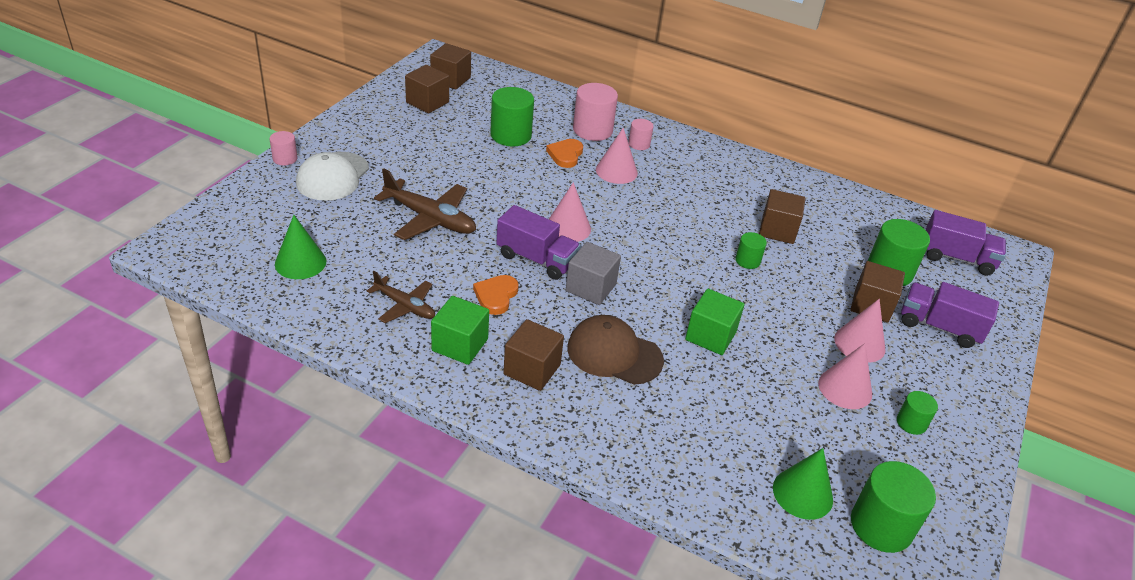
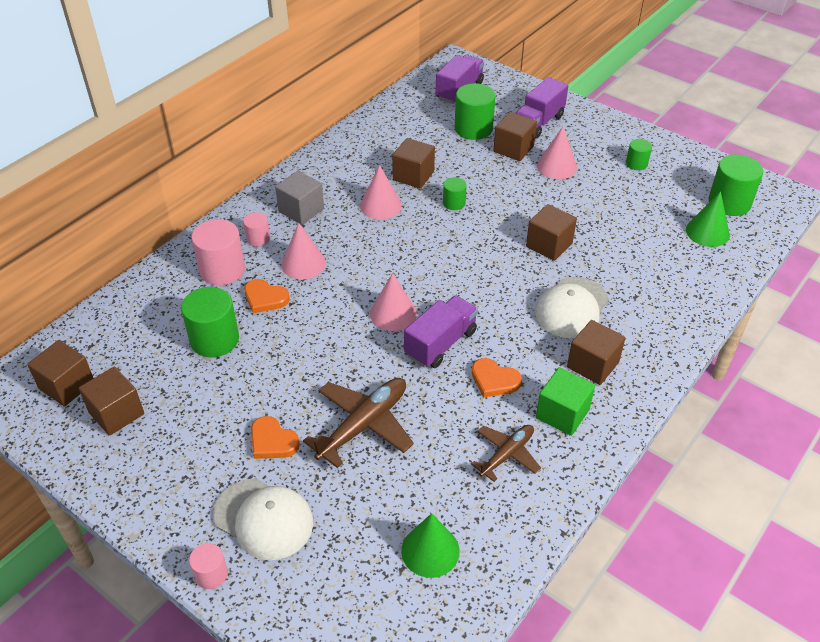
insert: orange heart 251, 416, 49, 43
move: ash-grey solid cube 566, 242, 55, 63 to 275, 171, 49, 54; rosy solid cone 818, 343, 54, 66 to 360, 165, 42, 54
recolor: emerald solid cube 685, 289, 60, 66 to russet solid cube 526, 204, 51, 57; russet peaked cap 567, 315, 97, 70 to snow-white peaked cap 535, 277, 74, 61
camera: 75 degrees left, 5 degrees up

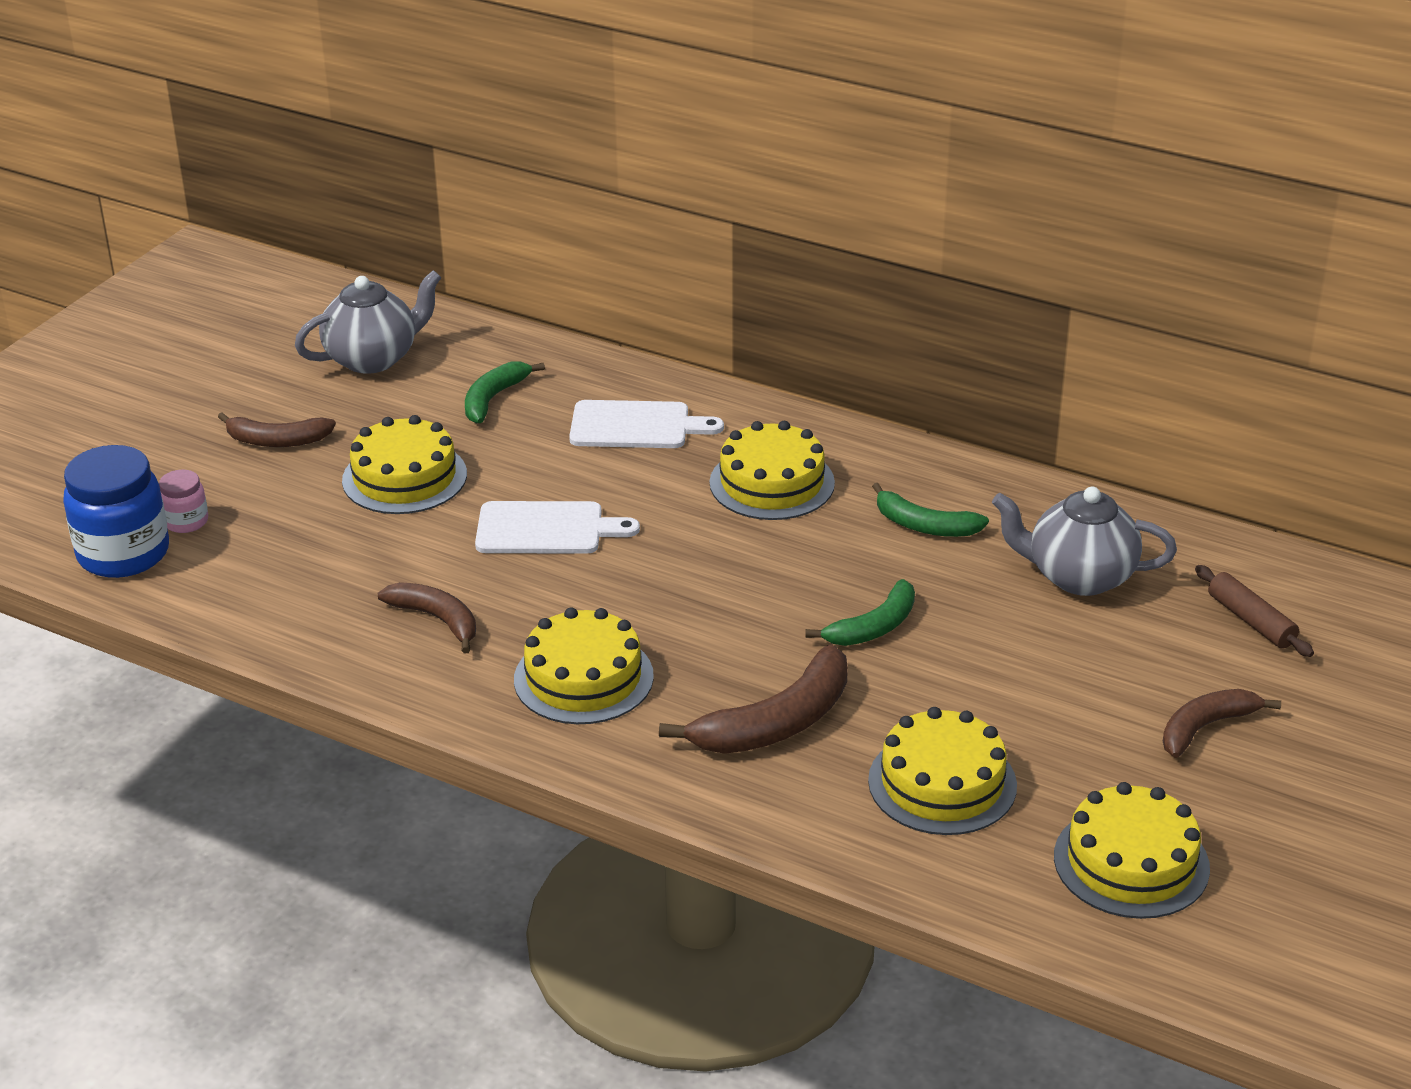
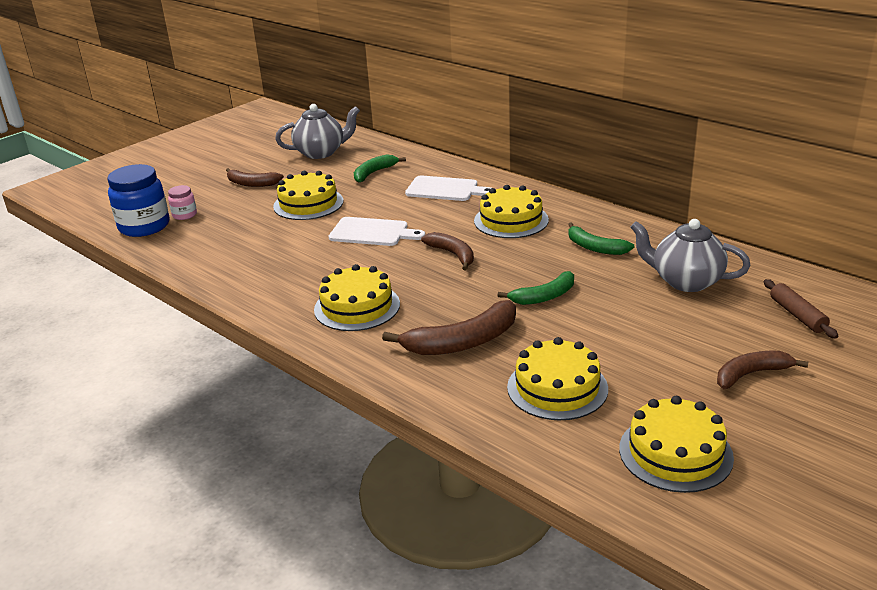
move: russet banana fruit 378, 582, 98, 72 to 421, 232, 53, 38
camera: 15 degrees right, 5 degrees down

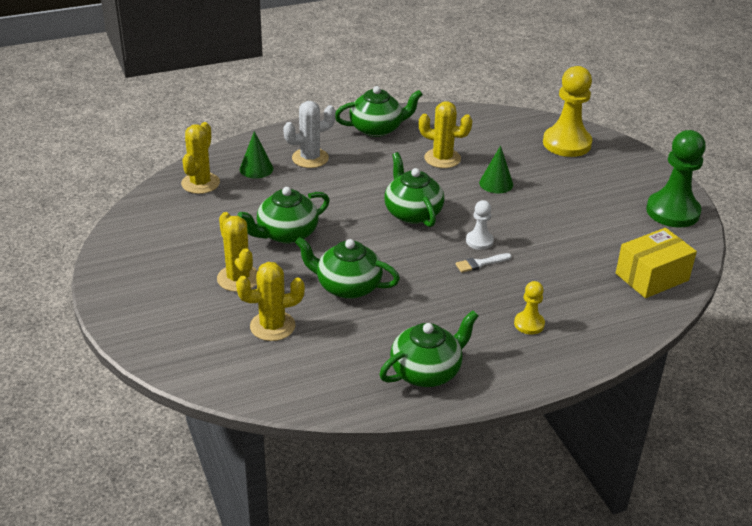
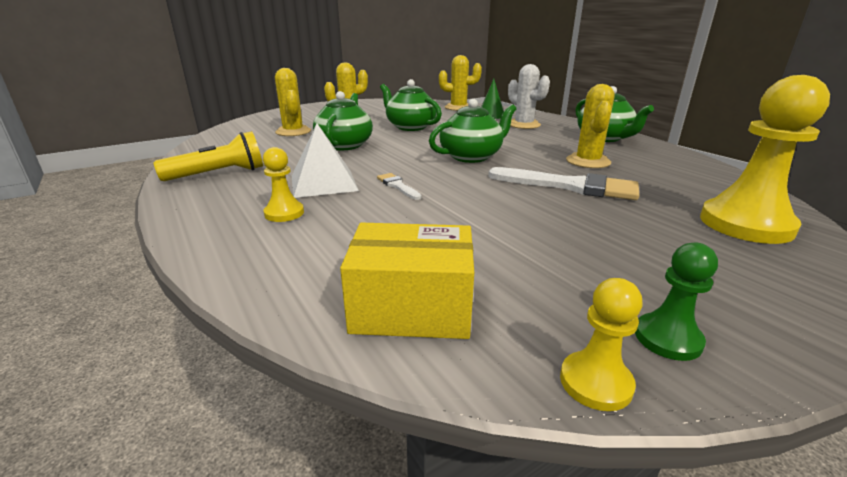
delete: snow-white chess pawn 466, 200, 28, 50
insert: snow-white solid pyramid 292, 123, 67, 75; bright yellow chess pawn 560, 278, 83, 133
replace: emerald solid cone 479, 145, 34, 48 to snow-white paintbrush 488, 167, 151, 33; emerald tea pot 379, 310, 99, 77 to bright yellow torch 153, 131, 110, 50
rotate: bright yellow box 616, 228, 81, 70 = 340, 223, 134, 116 45 degrees counterclockwise
resize: emerald chess pawn 646, 130, 60, 98 = 635, 243, 83, 118 x0.50
camera: 80 degrees right, 10 degrees down

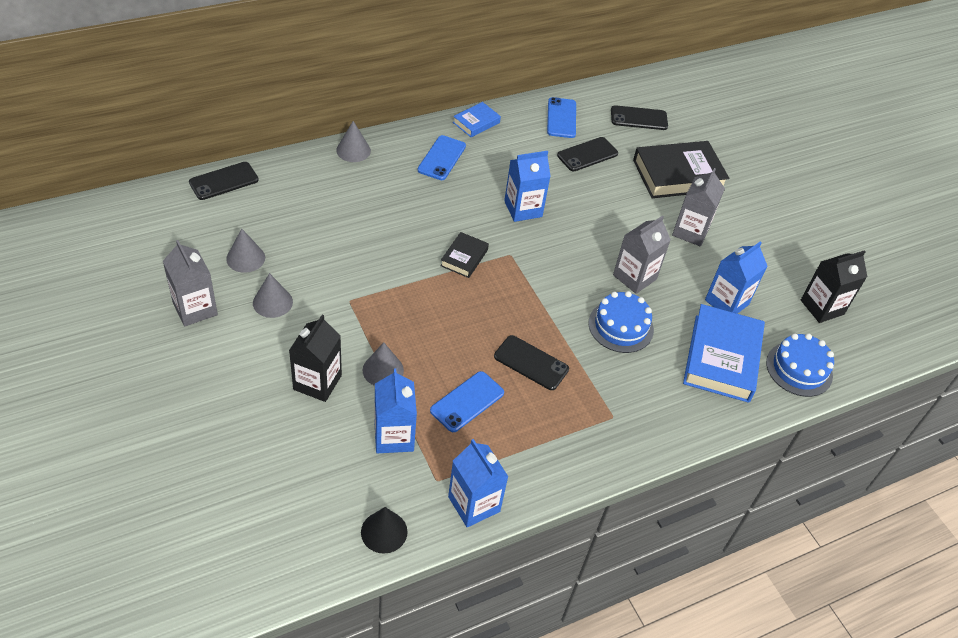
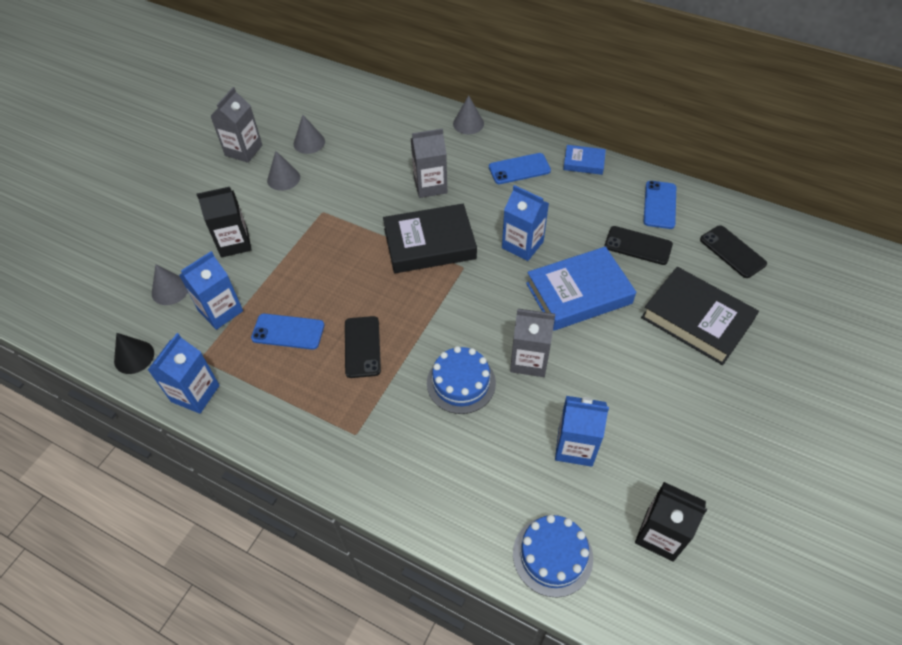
delete: black phone 189, 162, 70, 38
move: ash-grey milk carton 672, 168, 53, 79 to 411, 128, 36, 70; blue book 683, 304, 82, 99 to 526, 247, 110, 84; ash-grey solid cone 362, 342, 42, 44 to 152, 264, 36, 41
rotate: blue phone 547, 97, 29, 41 = 643, 181, 33, 48 45 degrees counterclockwise
resize: black book 440, 232, 49, 46 = 383, 204, 94, 69 x1.96
camera: 60 degrees right, 5 degrees up

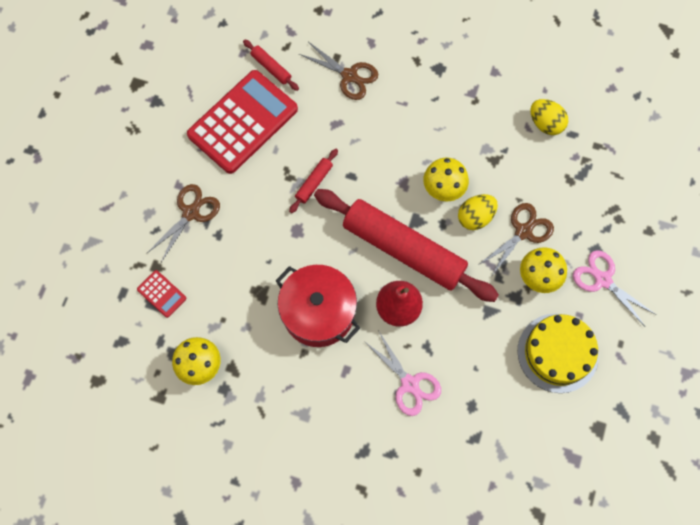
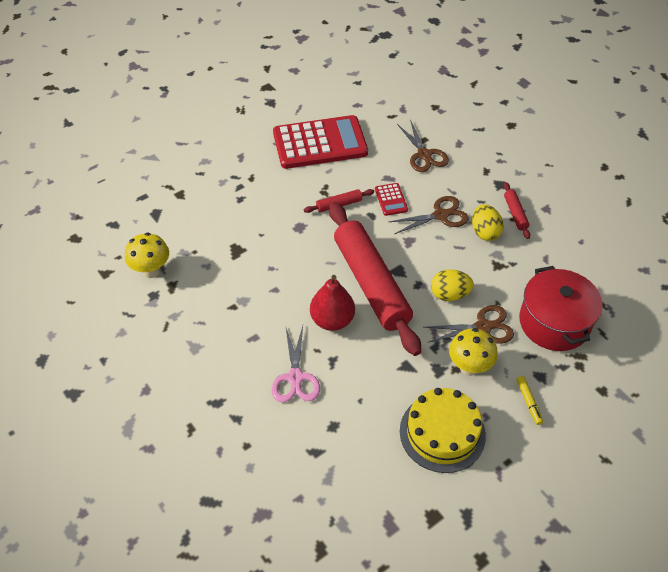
delete: bright yellow fungus 423, 158, 46, 43
move: scarlet rolling pin 243, 40, 56, 51 to 503, 182, 27, 57; bright yellow toy egg 530, 99, 38, 36 to 472, 204, 32, 37; russet shears 147, 184, 73, 78 to 389, 196, 80, 38; scarlet pot 275, 265, 85, 82 to 519, 266, 84, 85; scarlet pocket calculator 137, 270, 49, 48 to 375, 183, 33, 33
replace: rosy shears 573, 250, 83, 76 to bright yellow felt pen 516, 376, 27, 49
camera: 35 degrees right, 20 degrees down

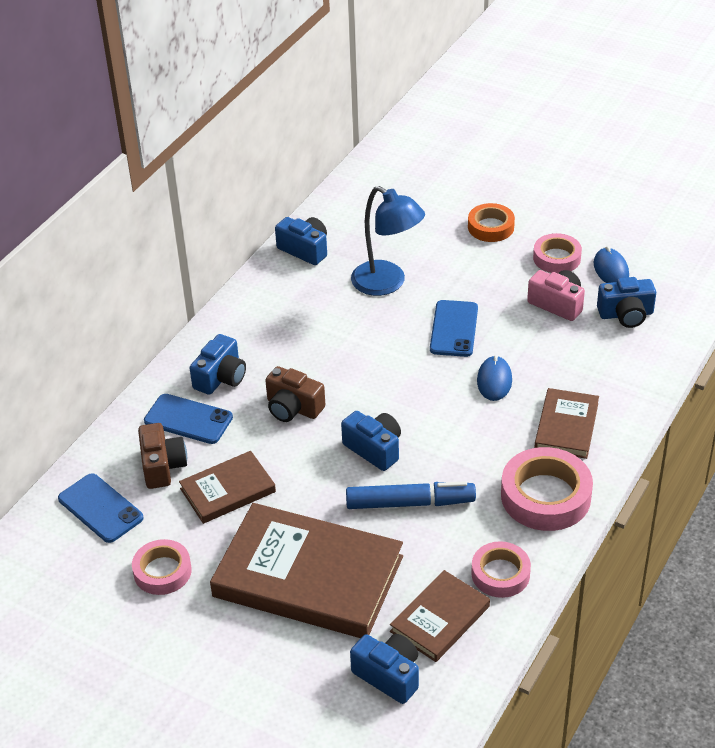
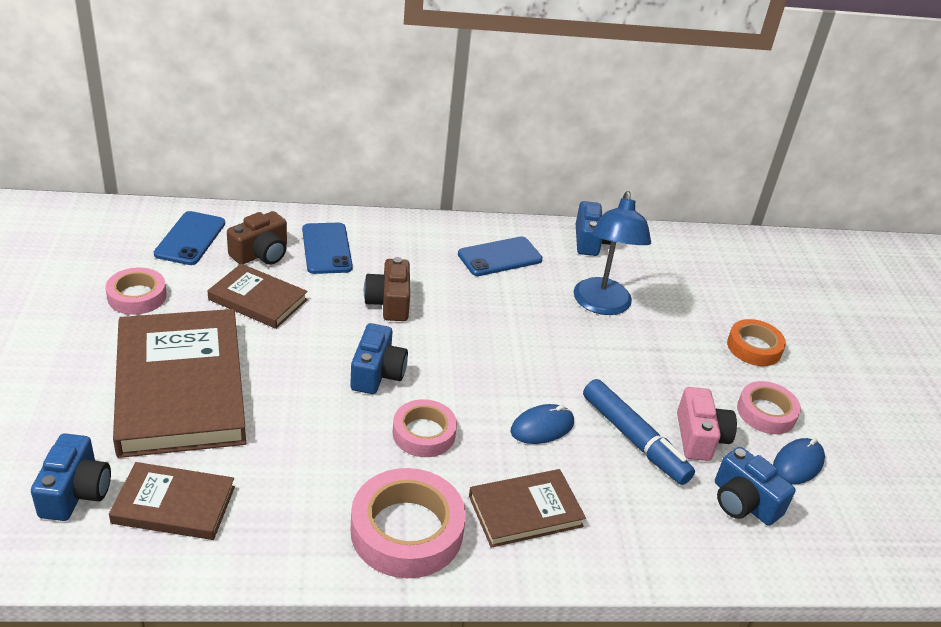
delete: blue compact camera 190, 334, 56, 61
move: blue phone 430, 300, 48, 57 to 458, 236, 85, 40; blue felt pen 346, 481, 130, 28 to 583, 379, 112, 106; rosy tape 471, 541, 60, 57 to 393, 399, 64, 58
camera: 50 degrees right, 5 degrees down

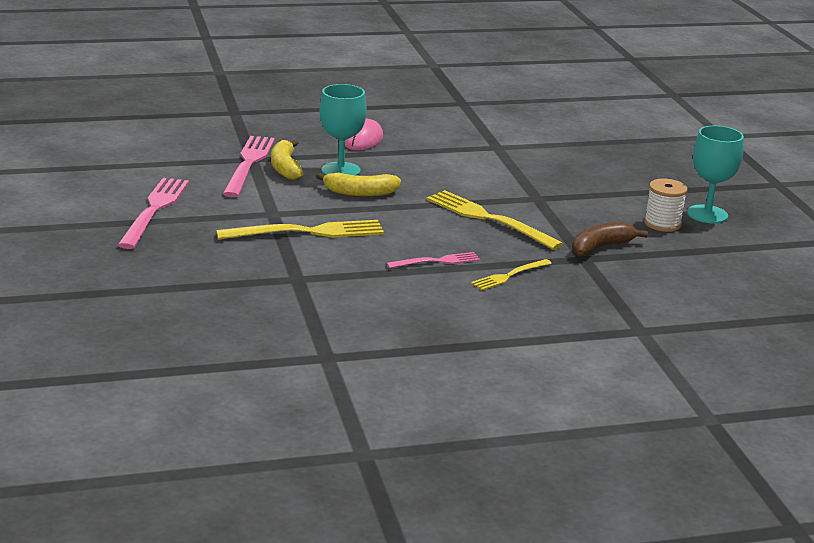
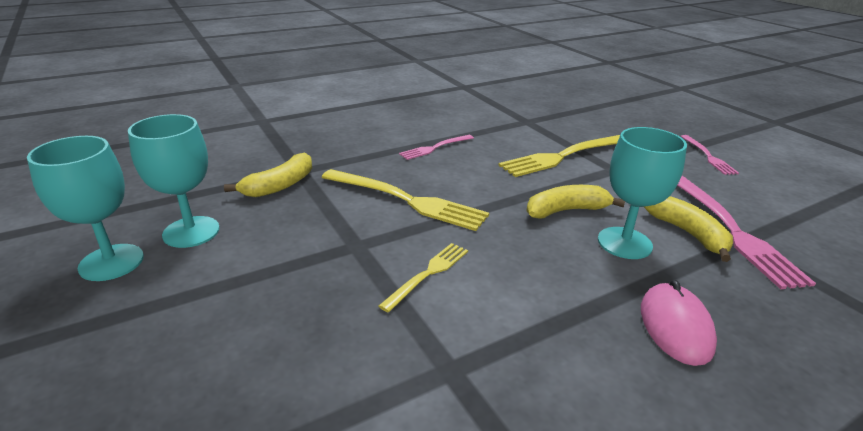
move: bright yellow table fork 471, 259, 81, 31 to 379, 243, 89, 69
replace: snow-white reel of thread 644, 179, 43, 53 to aqua wine glass 128, 114, 92, 134
recolor: russet banana fruit 572, 222, 76, 34 to bright yellow banana fruit 224, 153, 88, 44
resize: rosy table fork 118, 178, 71, 71 = 681, 135, 58, 40 x0.56
camera: 165 degrees right, 5 degrees up

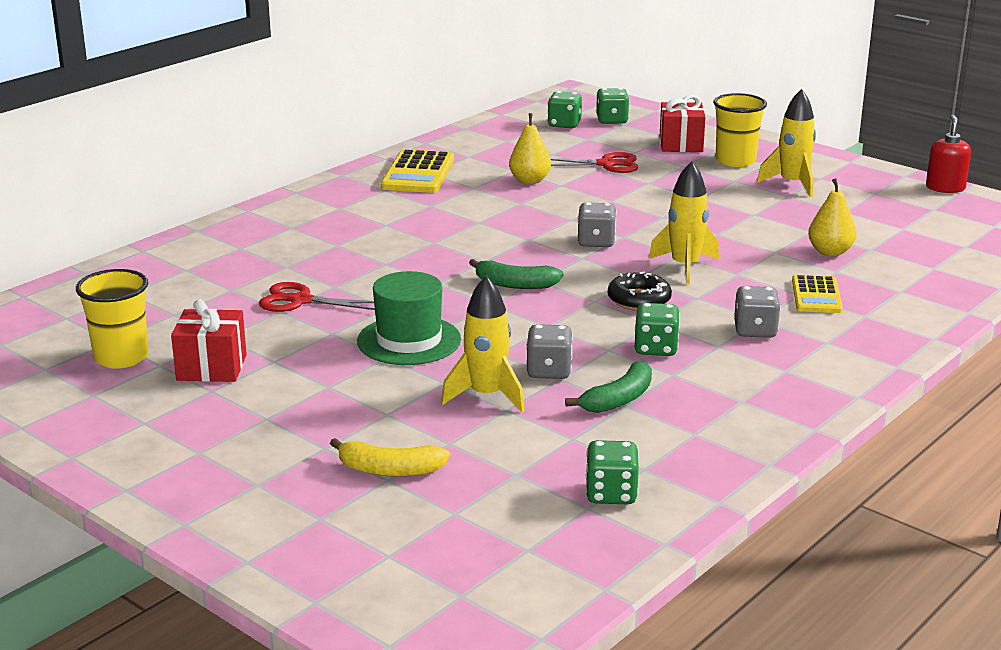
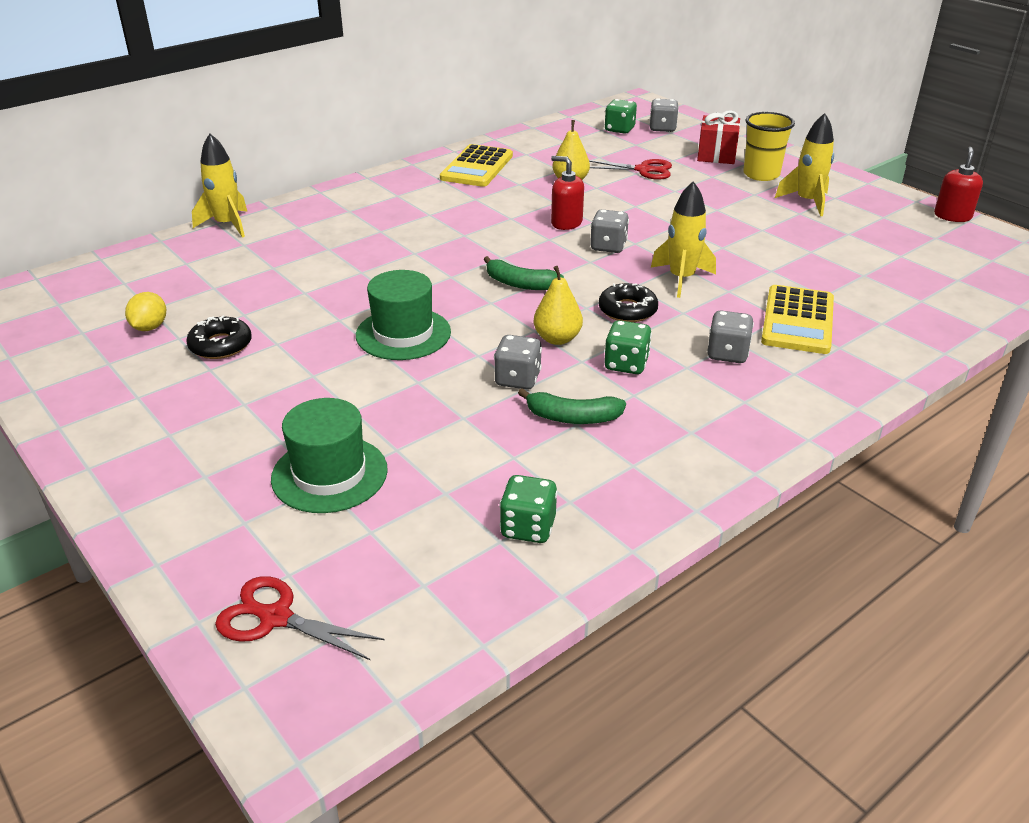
insert: scarlet soap dispenser 551, 156, 33, 74
move: bright yellow pear fruit 808, 178, 49, 78 to 534, 266, 49, 79; bright yellow spaceship 441, 276, 84, 136 to 192, 134, 56, 104; scarlet shears 259, 282, 116, 30 to 215, 576, 170, 84
replace: bright yellow tumbler 76, 269, 73, 100 to bright yellow lemon 125, 292, 41, 39; scarlet gift 171, 299, 76, 83 to black donut 186, 315, 66, 44; bright yellow banana fruit 330, 438, 120, 39 to emerald hat 271, 398, 117, 115
recolor: emerald die 596, 88, 34, 36 to ash-grey die 650, 98, 29, 34
rotate: emerald banana fruit 565, 361, 87, 52 = 518, 388, 108, 36 45 degrees clockwise
resize: bright yellow pocket calculator 792, 275, 51, 38 = 761, 285, 73, 69 x1.54
camera: 10 degrees right, 10 degrees up

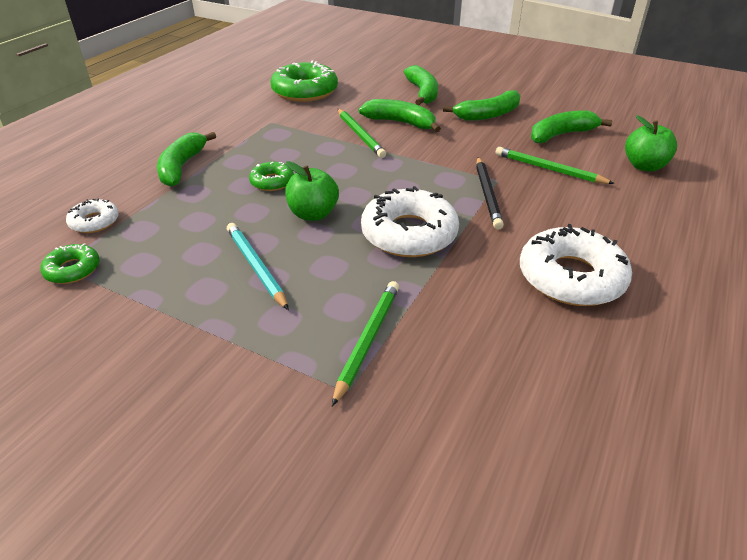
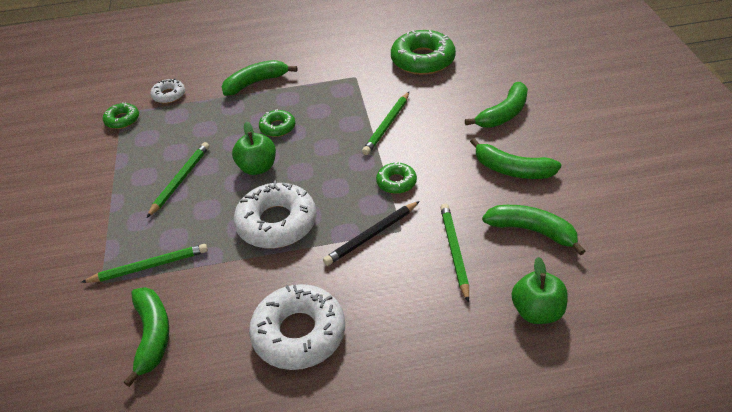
insert: emerald donut 376, 162, 41, 32
move: emerald banana fruit 358, 99, 83, 33 to 123, 287, 46, 100
recolor: aqua lead pencil 227, 223, 62, 87 to emerald lead pencil 147, 142, 62, 76
camera: 55 degrees right, 5 degrees up

